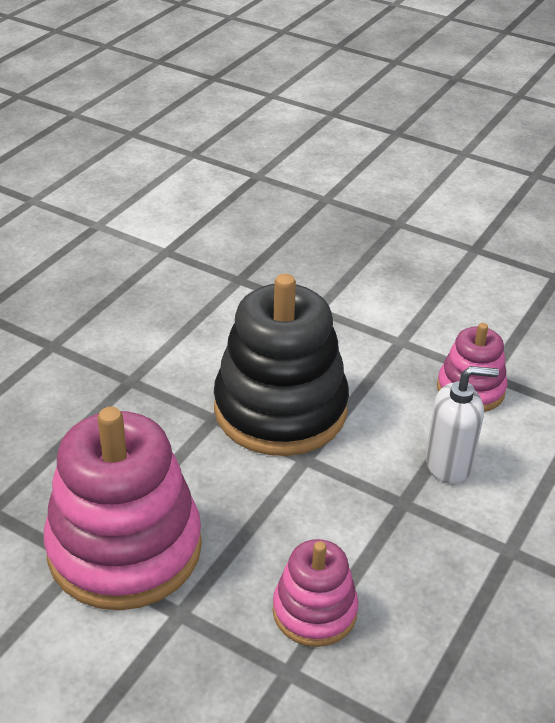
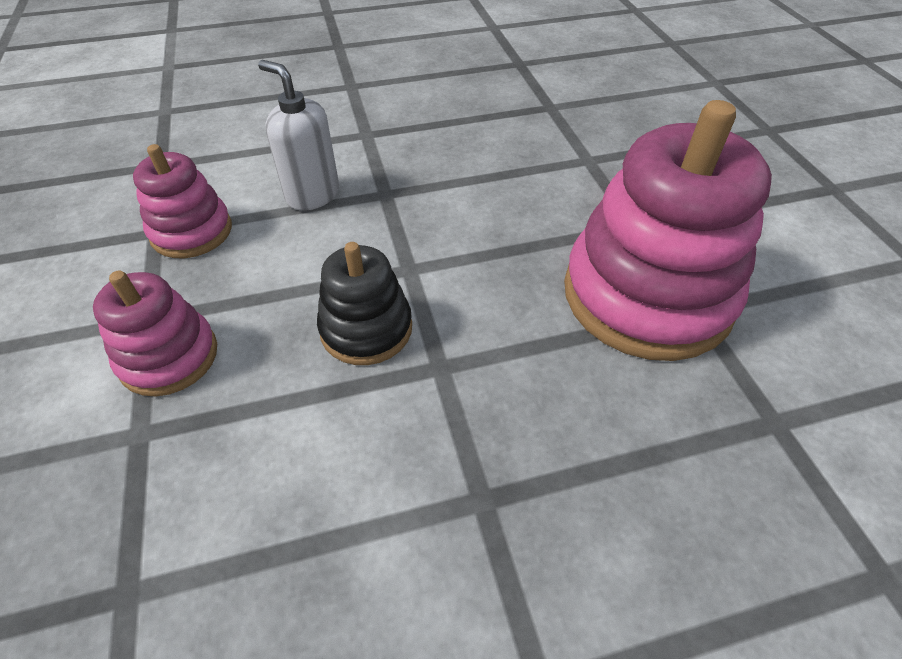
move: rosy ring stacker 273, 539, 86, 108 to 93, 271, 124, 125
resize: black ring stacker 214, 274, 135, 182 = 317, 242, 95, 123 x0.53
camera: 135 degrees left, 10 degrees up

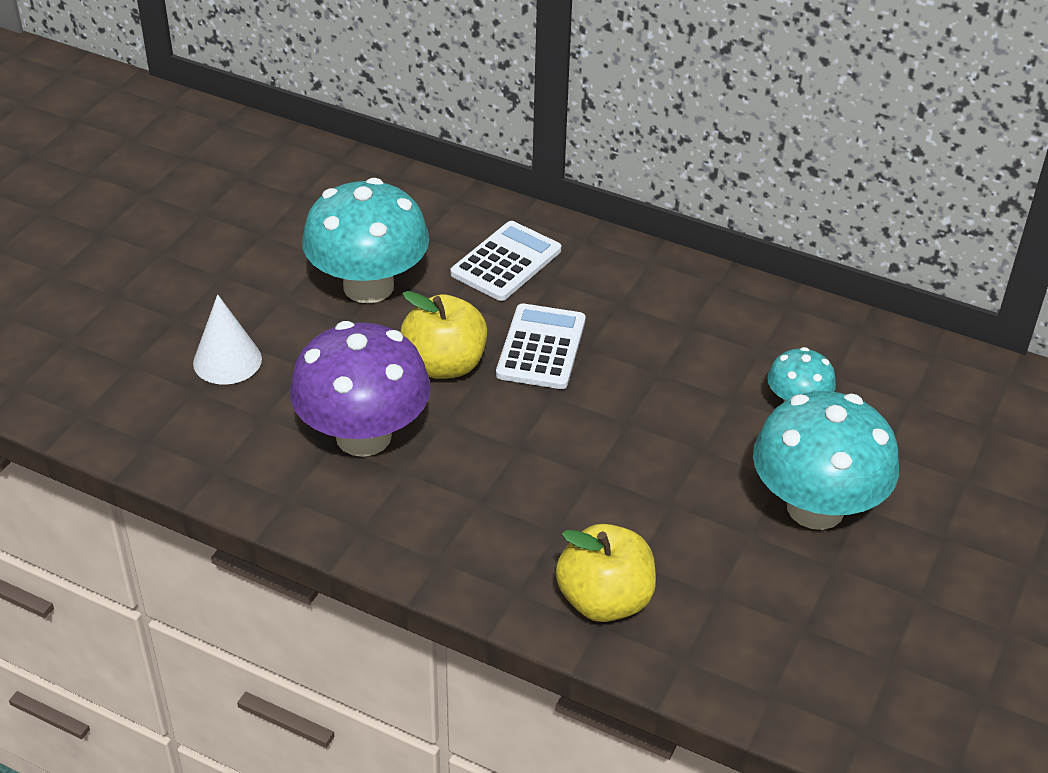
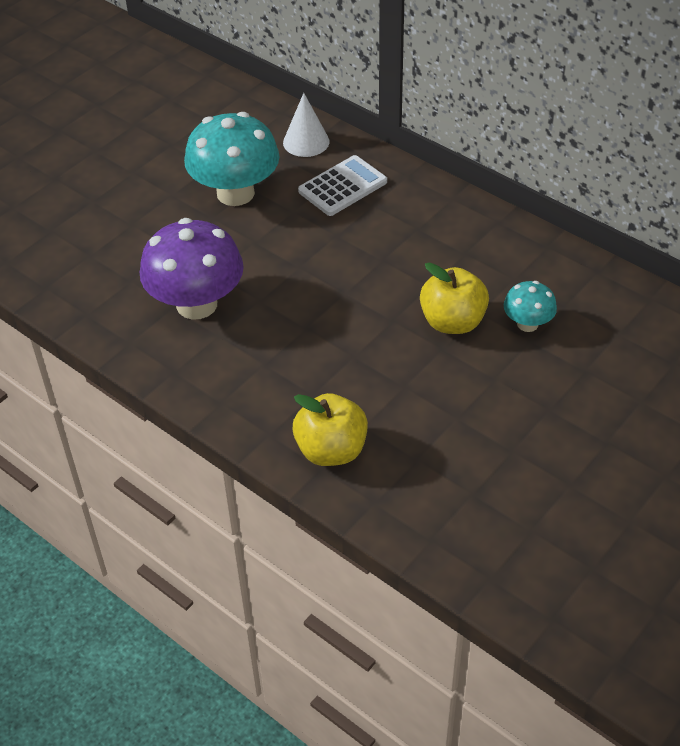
delete: snow-white pocket calculator 496, 303, 90, 86; aqua fungus 753, 391, 146, 139
move: bright yellow apple 401, 291, 86, 88 to 420, 262, 69, 72; snow-white solid cone 193, 294, 69, 91 to 283, 93, 46, 64
camera: 15 degrees right, 5 degrees up

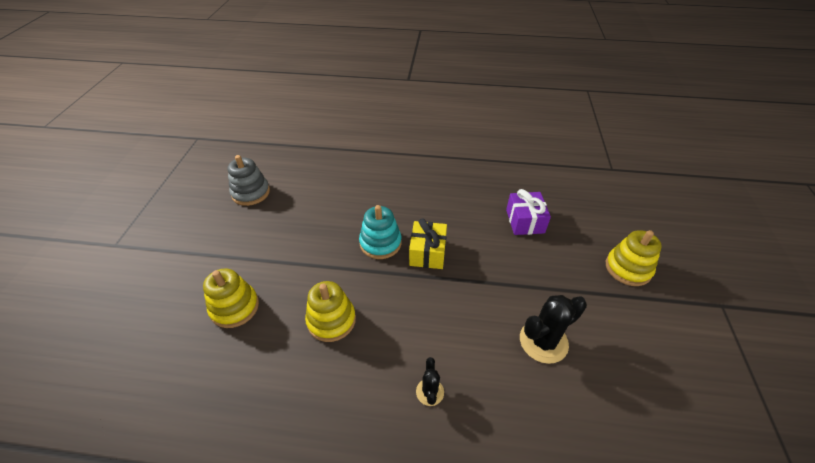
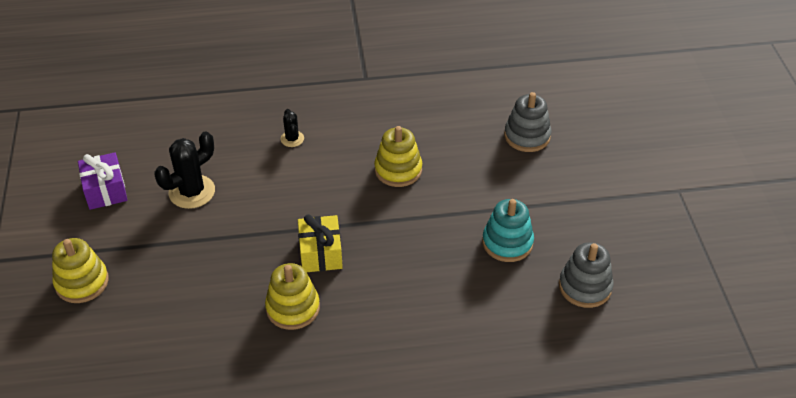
insert: ash-grey ring stacker 504, 92, 48, 60
move: purple gift 506, 189, 45, 46 to 78, 152, 49, 58; aqua ring stacker 359, 205, 43, 54 to 482, 199, 52, 63; bright yellow ring stacker 203, 268, 56, 60 to 265, 263, 55, 67
camera: 165 degrees right, 0 degrees up

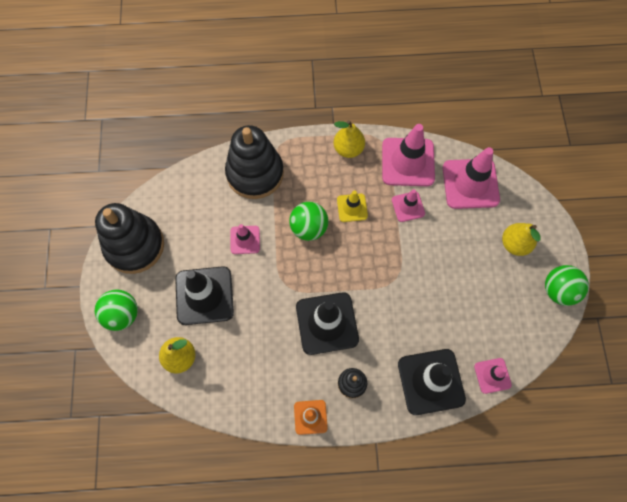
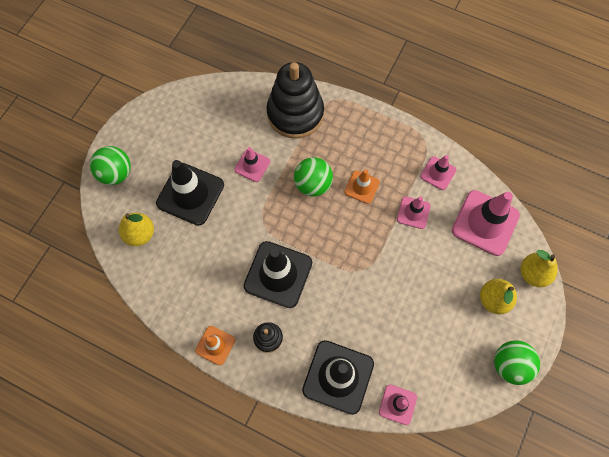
delete: black ring stacker 95, 203, 69, 71
move: bright yellow pear fruit 333, 120, 32, 38 to 521, 250, 37, 37
recolor: bright yellow road cone 337, 191, 31, 31 to orange road cone 345, 170, 35, 34
resize: rosy road cone 382, 124, 53, 62 = 420, 155, 36, 35 x0.54
camera: 30 degrees right, 0 degrees up

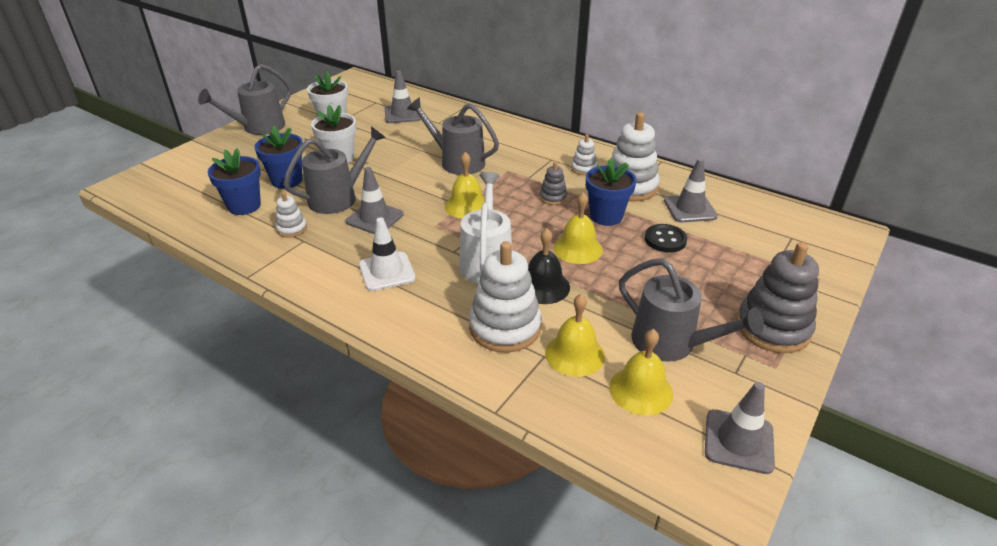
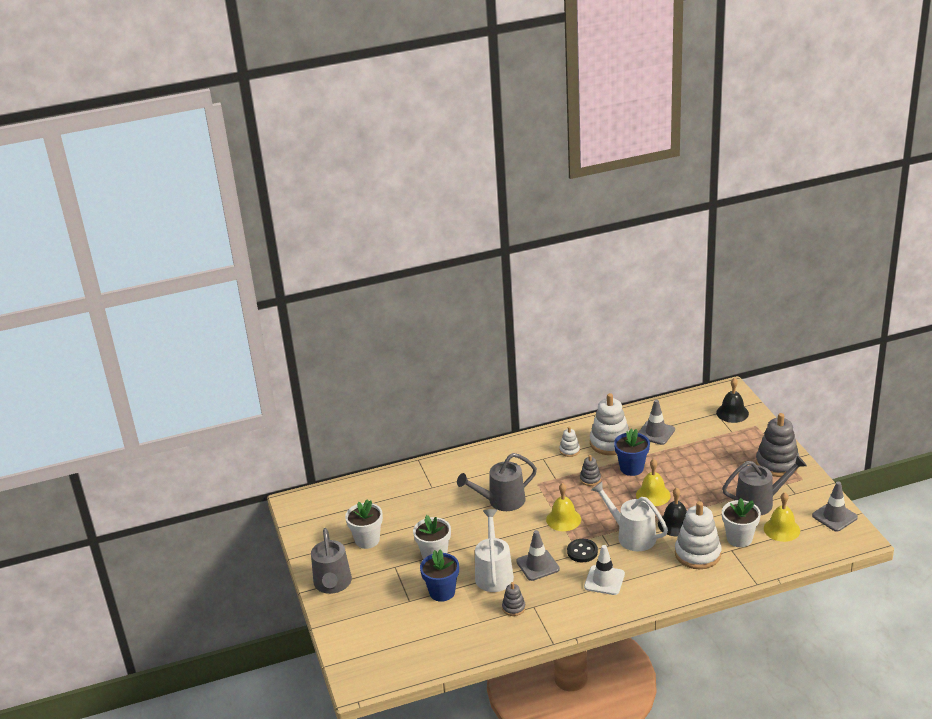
delete: ash-grey road cone 385, 70, 36, 53; blue plant pot 208, 148, 53, 67
insert: black school bell 716, 378, 33, 45
move: black shirt button 645, 224, 42, 29 to 567, 539, 31, 23
replace: bright yellow school bell 545, 294, 60, 83 to snow-white plant pot 722, 498, 39, 49
recolor: ash-grey watering can 283, 126, 103, 88 to snow-white watering can 475, 509, 39, 83; snow-white ring stacker 276, 192, 31, 46 to ash-grey ring stacker 502, 582, 24, 34
camera: 50 degrees left, 5 degrees down

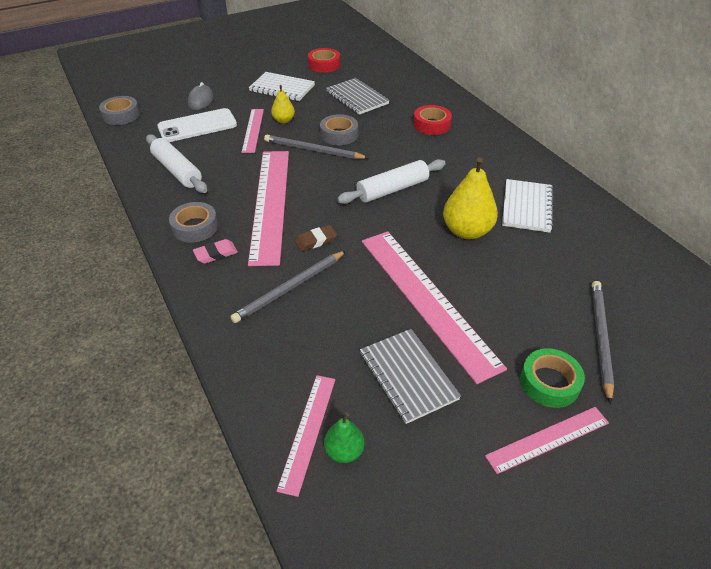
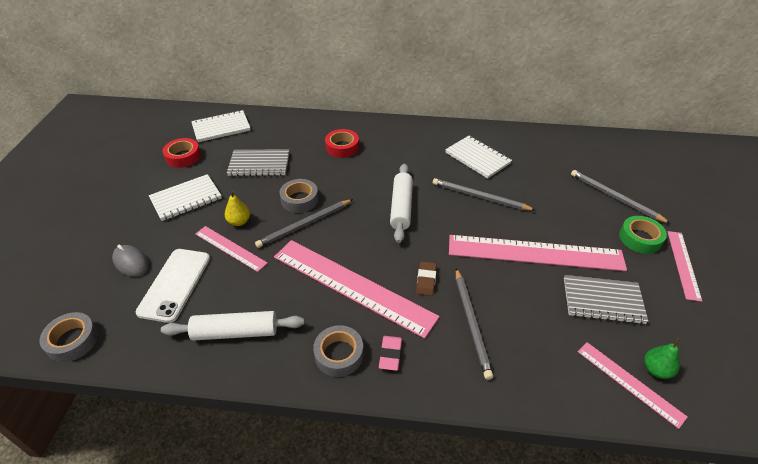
insert: snow-white exercise book 191, 110, 60, 32
replace: bright yellow pear fruit 443, 157, 55, 82 to ash-grey lead pencil 433, 178, 103, 33
camera: 55 degrees left, 0 degrees up

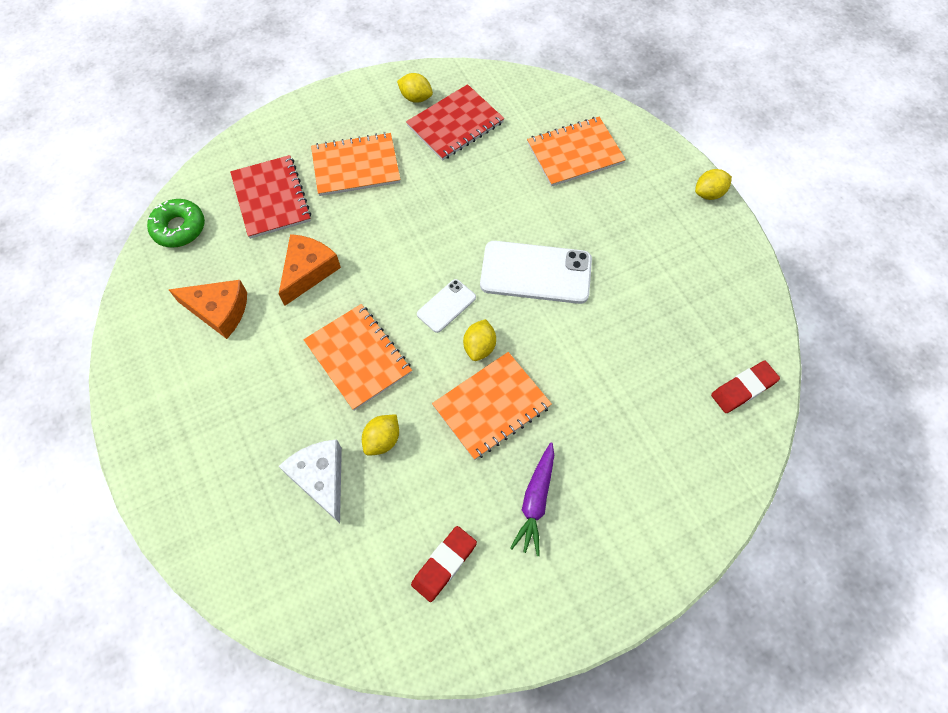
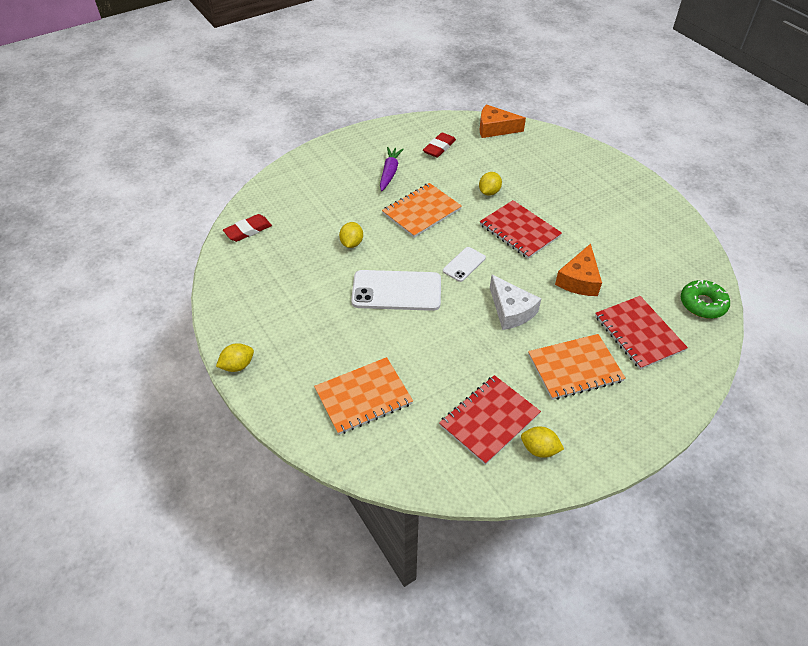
move: orange cheese wedge 168, 280, 79, 59 to 480, 104, 46, 34; bright yellow lemon 463, 319, 33, 42 to 339, 222, 24, 26; snow-white cheese wedge 279, 439, 63, 85 to 490, 275, 51, 55
recolor: orange exercise book 303, 304, 109, 107 to scarlet exercise book 480, 200, 82, 59
camera: 175 degrees right, 15 degrees down

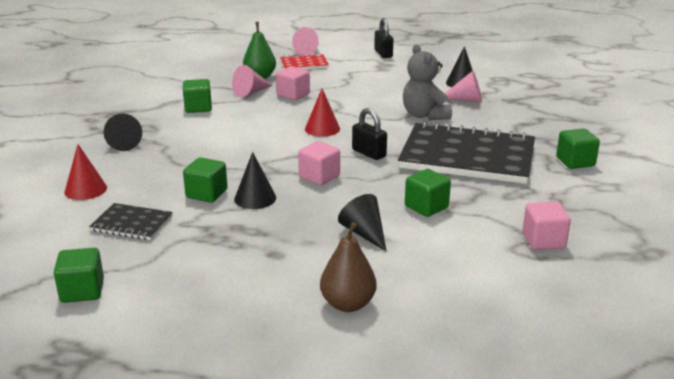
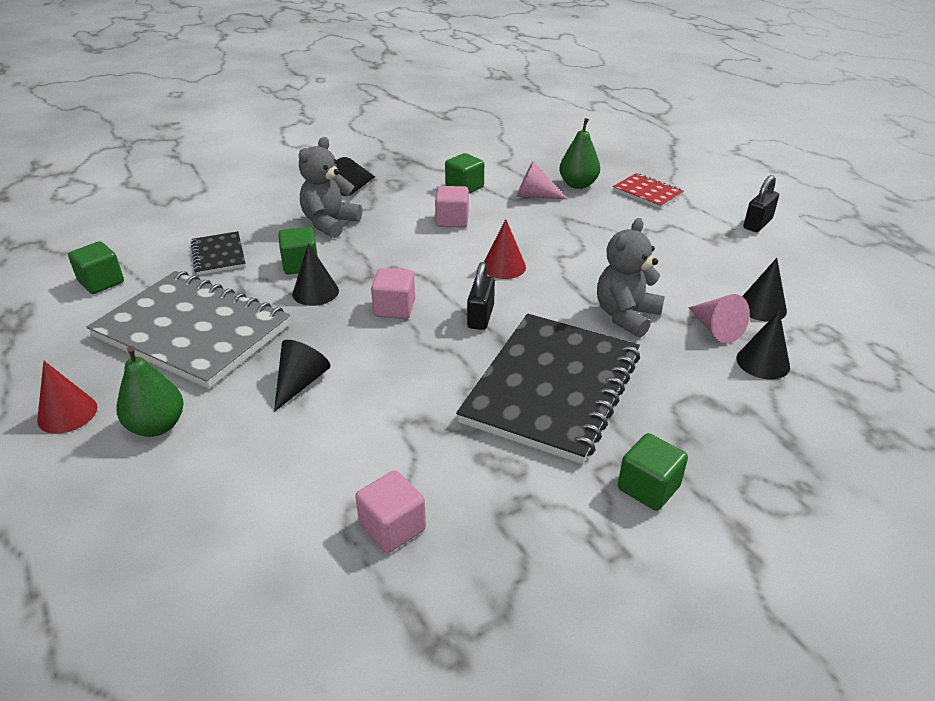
delete: rosy solid cone 292, 27, 27, 28; emerald solid cube 405, 169, 46, 48
insert: ash-grey teddy 299, 137, 63, 101; ash-grey exercise book 87, 271, 203, 118; black solid cone 736, 311, 54, 68
move: rosy solid cube 276, 66, 34, 34 to 435, 186, 34, 42; scarlet solid cone 65, 144, 42, 56 to 37, 361, 60, 73
recolor: russet pear fruit 320, 222, 57, 90 to emerald pear fruit 116, 346, 68, 91
rotate: black exercise book 398, 121, 137, 63 = 456, 314, 184, 150 45 degrees clockwise
camera: 55 degrees right, 10 degrees up

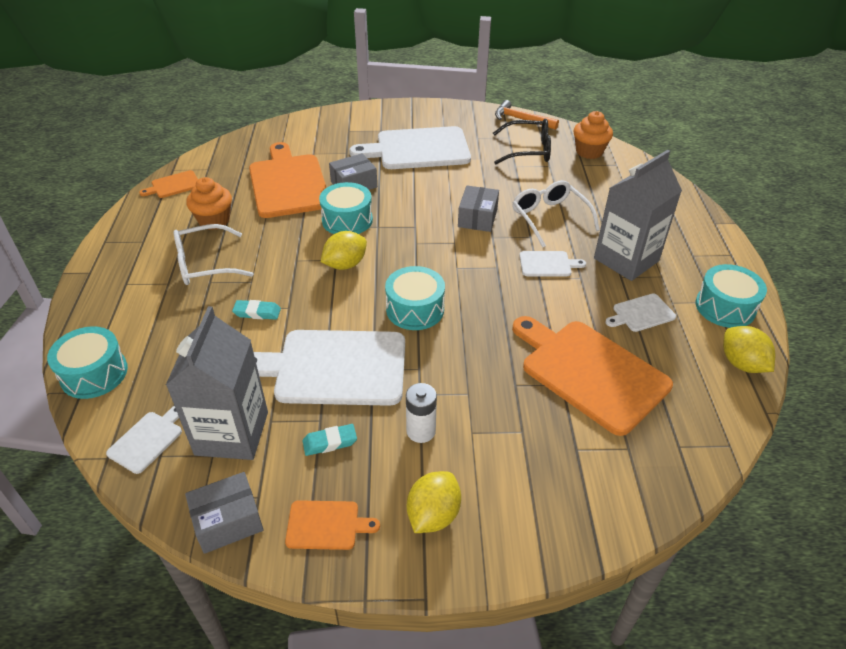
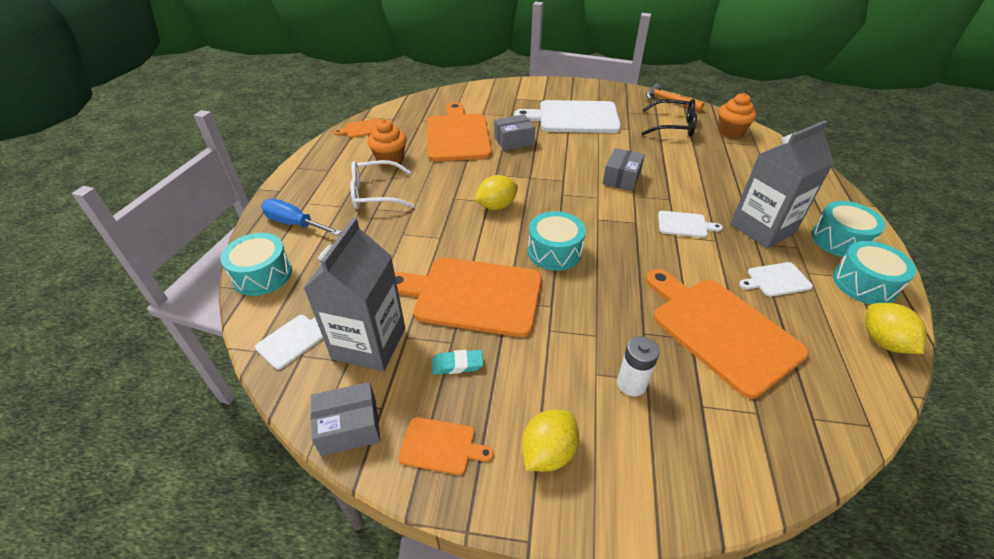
delete: snow-white eyeglasses 513, 180, 87, 67; aqua pencil eraser 232, 300, 49, 20
insert: blue screwdriver 261, 199, 81, 37
move: aqua drum 319, 182, 54, 52 to 811, 201, 75, 56; snow-white AA battery 406, 383, 31, 60 to 617, 336, 43, 60
recolor: snow-white chopping board 254, 330, 151, 76 to orange chopping board 395, 257, 147, 80
camera: 10 degrees right, 0 degrees up

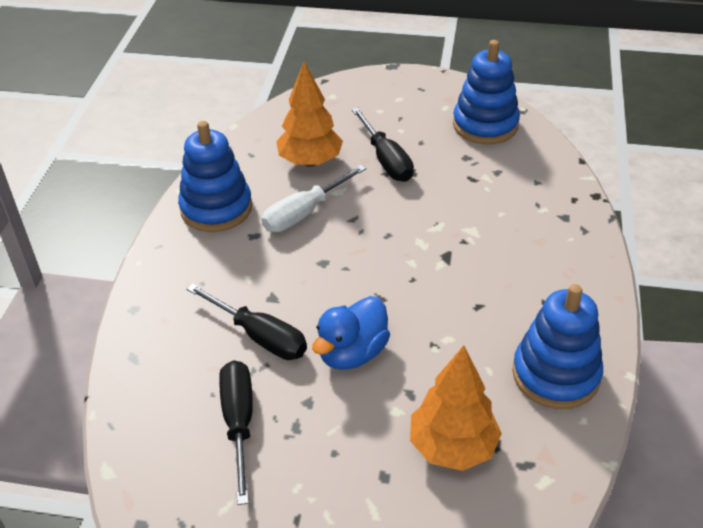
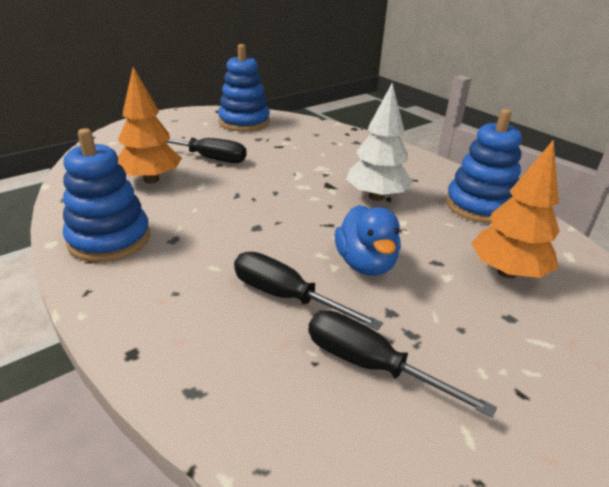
delete: snow-white screwdriver 262, 165, 104, 67
insert: snow-white toy tree 346, 83, 67, 118
rotate: black screwdriver 187, 284, 120, 76 = 234, 252, 149, 78 135 degrees counterclockwise
camera: 50 degrees left, 10 degrees down

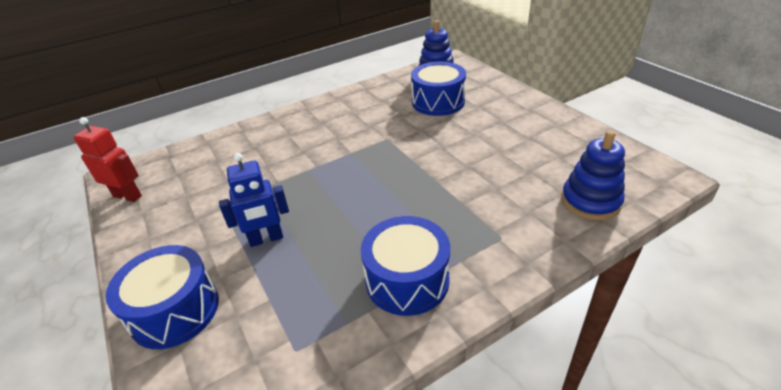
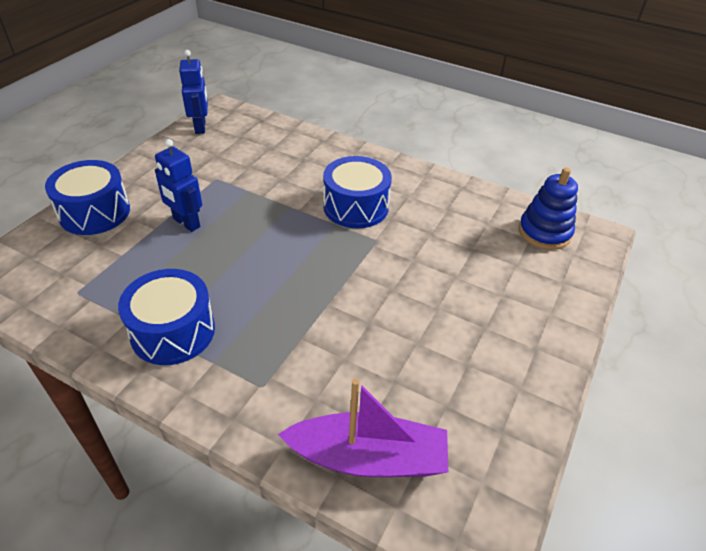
move: blue drum 411, 62, 55, 54 to 323, 156, 69, 72
replace: blue ring stacker 561, 130, 64, 90 to purple sailboat 278, 379, 170, 98
recolor: scarlet robot 73, 117, 69, 85 to blue robot 179, 50, 29, 84
camera: 55 degrees right, 5 degrees up

